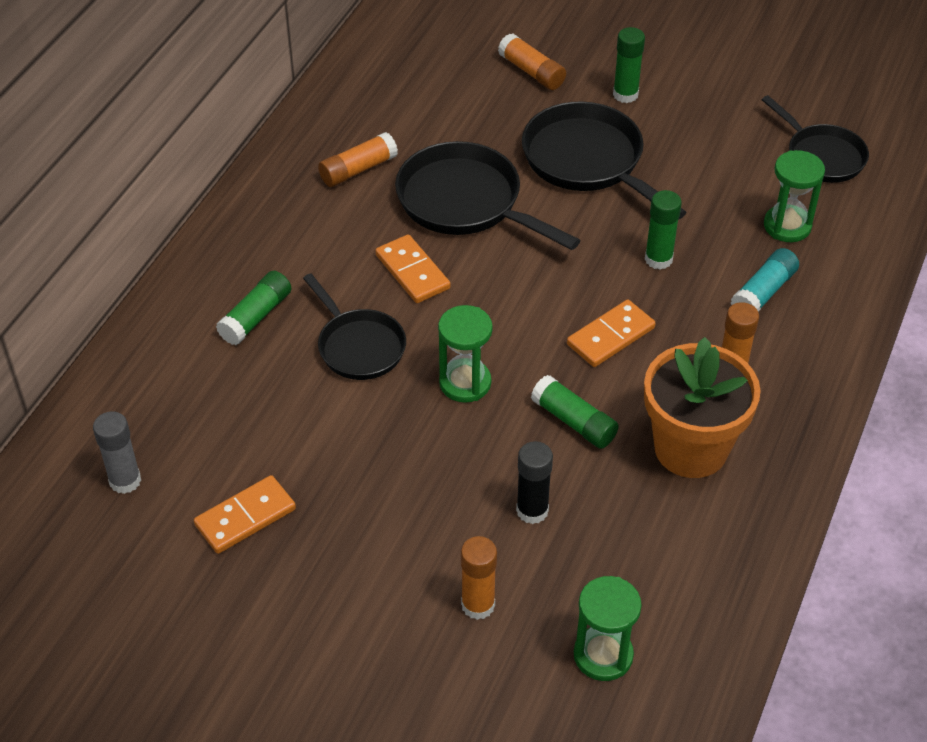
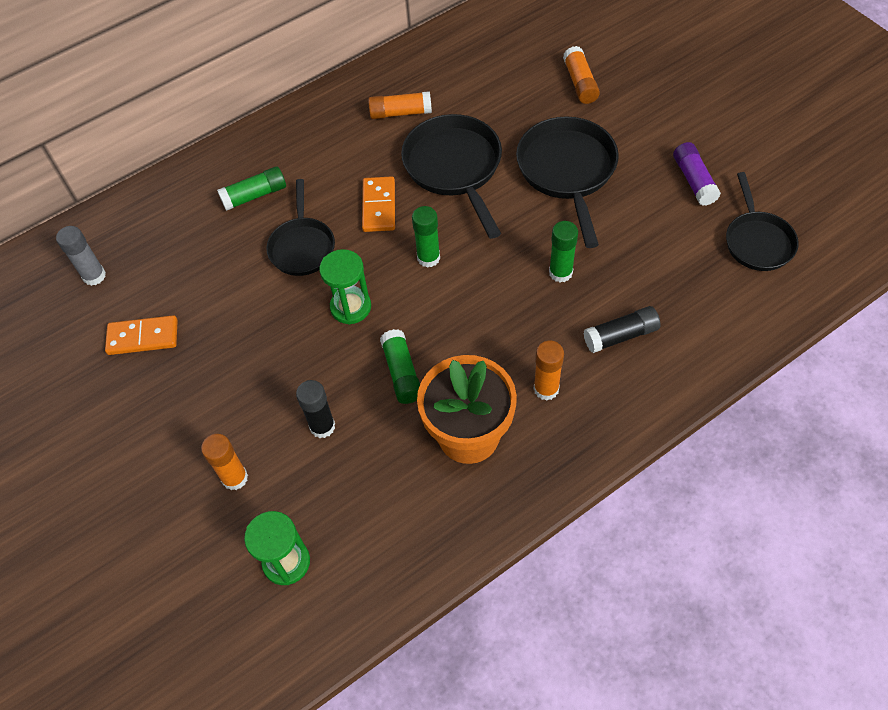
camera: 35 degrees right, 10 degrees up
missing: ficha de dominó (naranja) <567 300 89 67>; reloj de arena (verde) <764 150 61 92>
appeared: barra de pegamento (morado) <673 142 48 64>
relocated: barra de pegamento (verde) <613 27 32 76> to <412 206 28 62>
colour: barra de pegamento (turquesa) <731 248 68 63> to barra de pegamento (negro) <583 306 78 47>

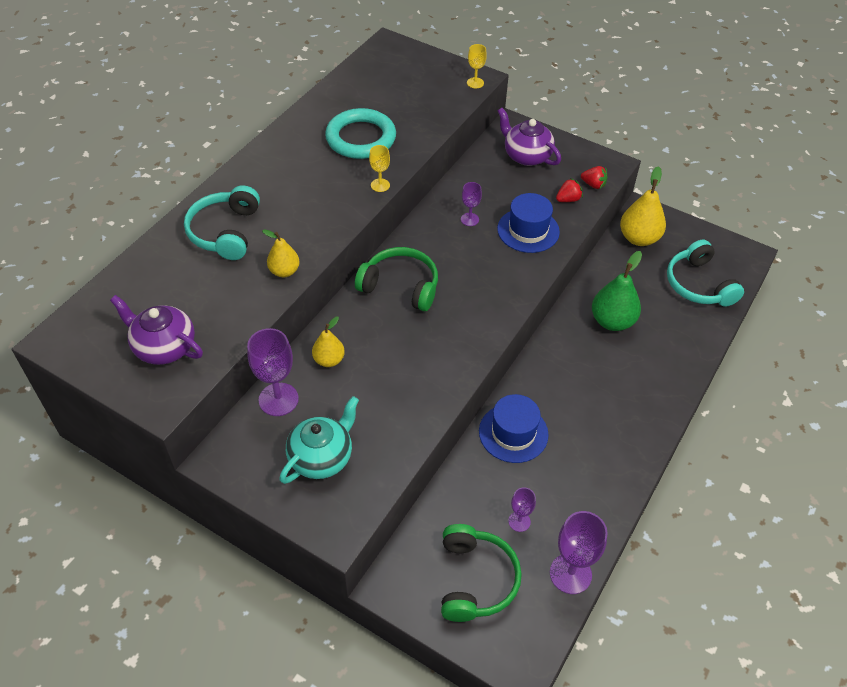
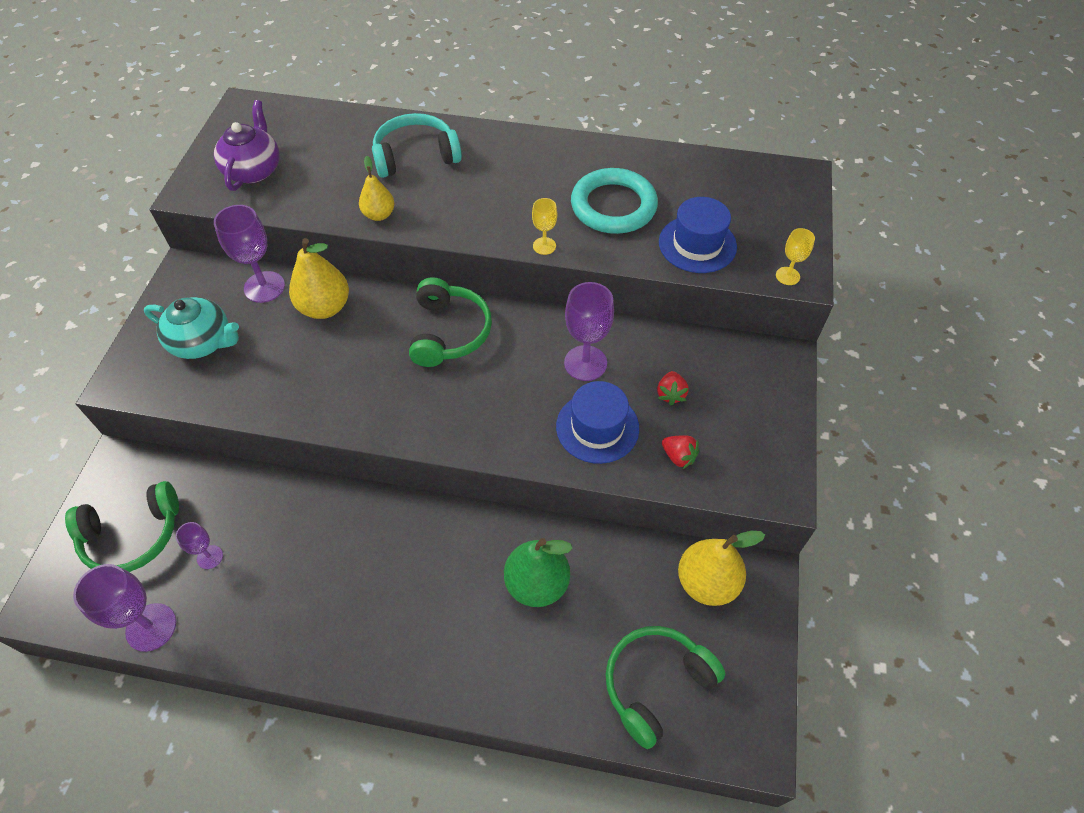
camera: 70 degrees right, 5 degrees up
missing: tetera (morado) <498 108 63 58>
relocated: sombrero (azul) <479 394 70 69> to <659 197 78 76>; fresa (rojo) <581 166 26 23> to <657 371 32 34>
colour: auriculares (turquesa) <667 240 77 67> to auriculares (verde) <606 626 119 123>
size: pera (amarillo) <312 317 33 50> = <289 238 60 81> x1.65; copa (morado) <461 182 21 44> = <564 282 50 99> x1.82

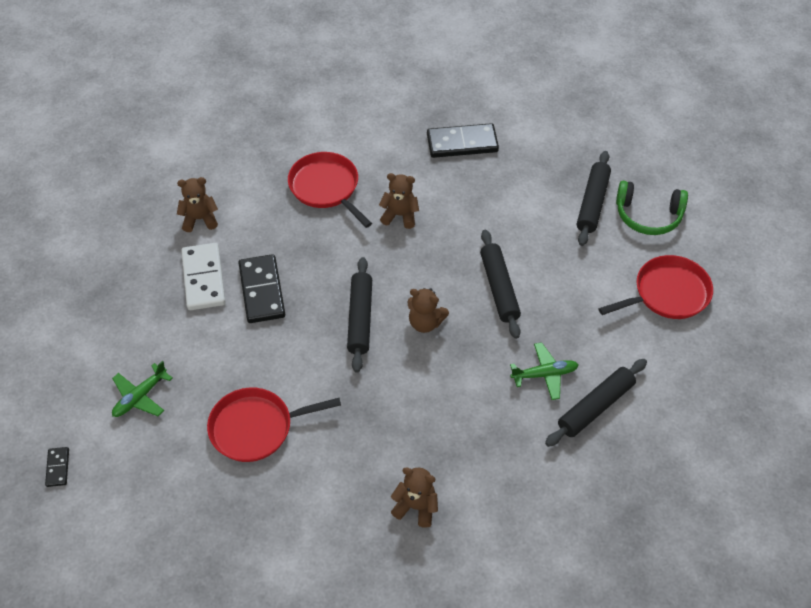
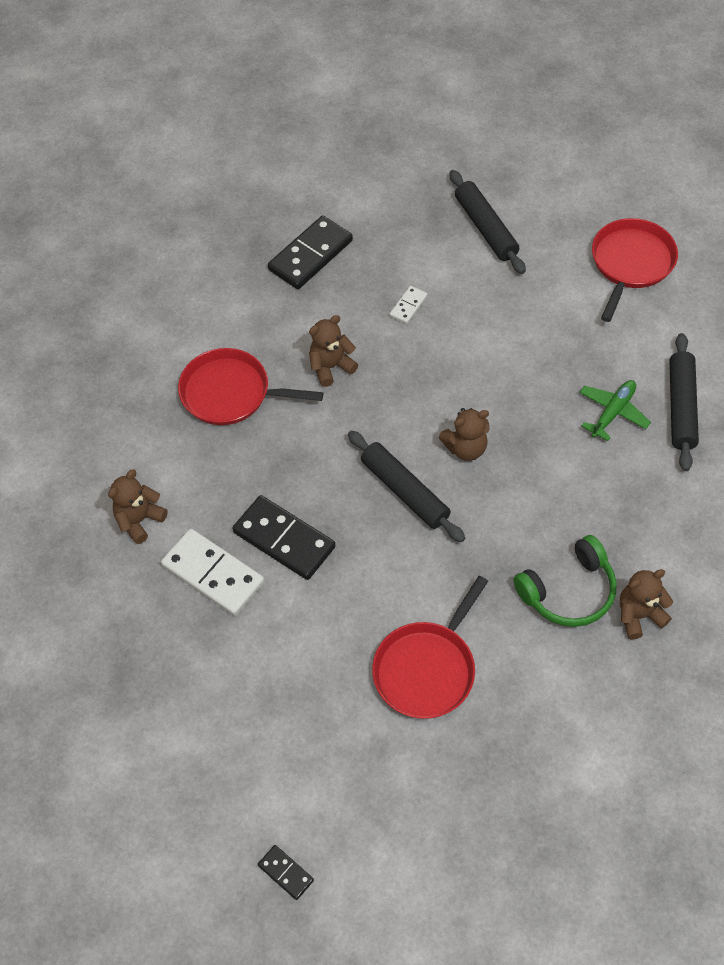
camera: 40 degrees left, 5 degrees up
missing: avión (verde) <112 361 61 56>; rodillo (negro) <480 230 41 109>
appeared: ficha de dominó (blanco) <389 286 39 38>
relocated: auriculares (verde) <616 181 72 54> to <514 535 102 92>

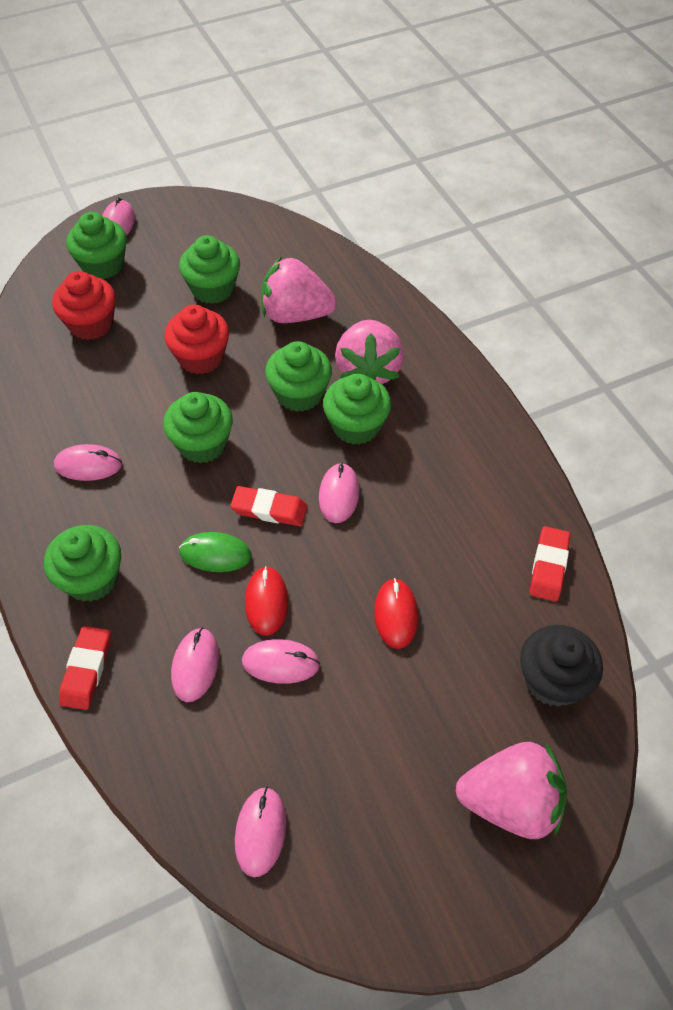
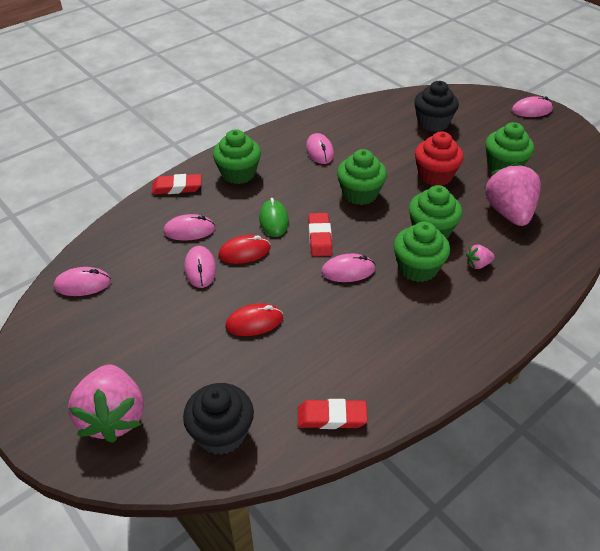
camera: 75 degrees right, 10 degrees down
missing: magdalena (verde) <66 212 61 68>
colour: magdalena (rojo) <52 271 64 69> to magdalena (negro) <414 81 45 51>
size: fresa (rosa) <335 320 69 64> = <466 245 29 24> x0.43

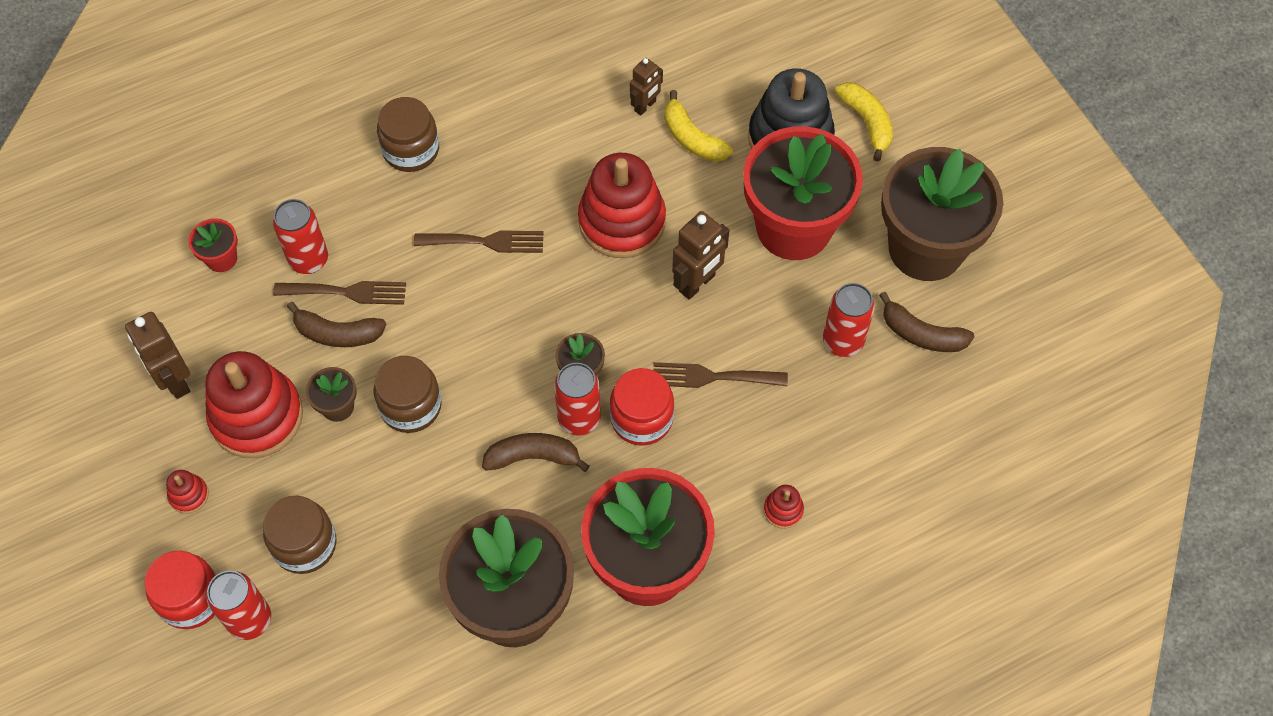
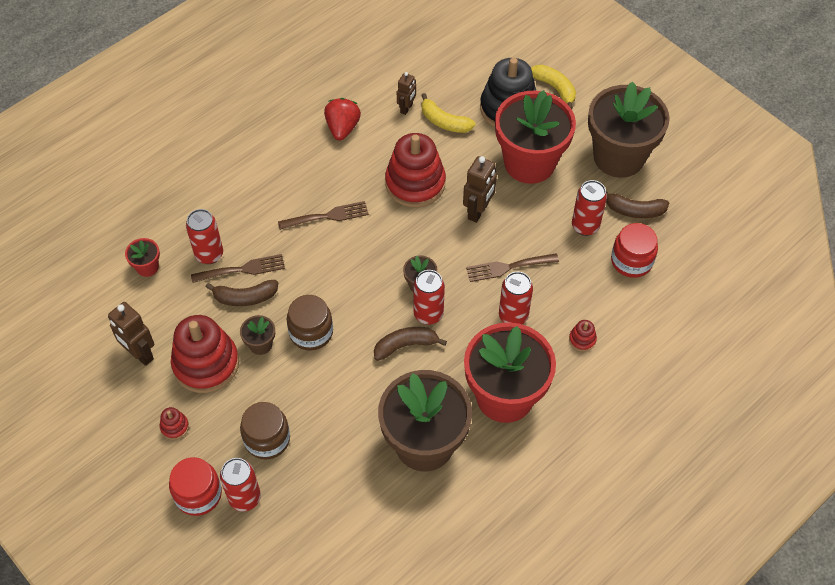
camera: 15 degrees left, 5 degrees down
missing: tarro (marrón) <377 97 62 75>
appeared: fresa (rojo) <324 98 37 43>; lata (rojo) <499 272 34 52>
relocated: tarro (rojo) <610 368 64 78> to <611 223 47 55>

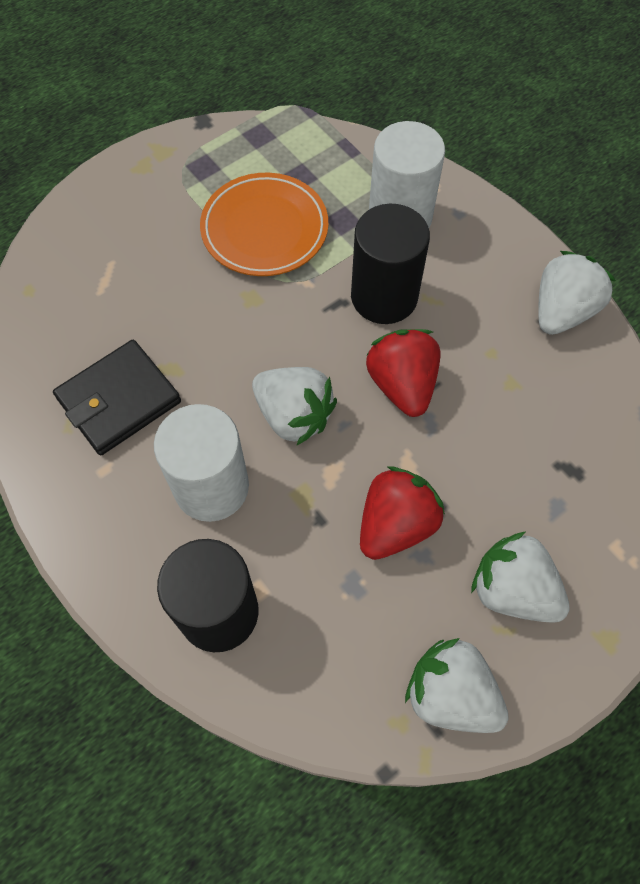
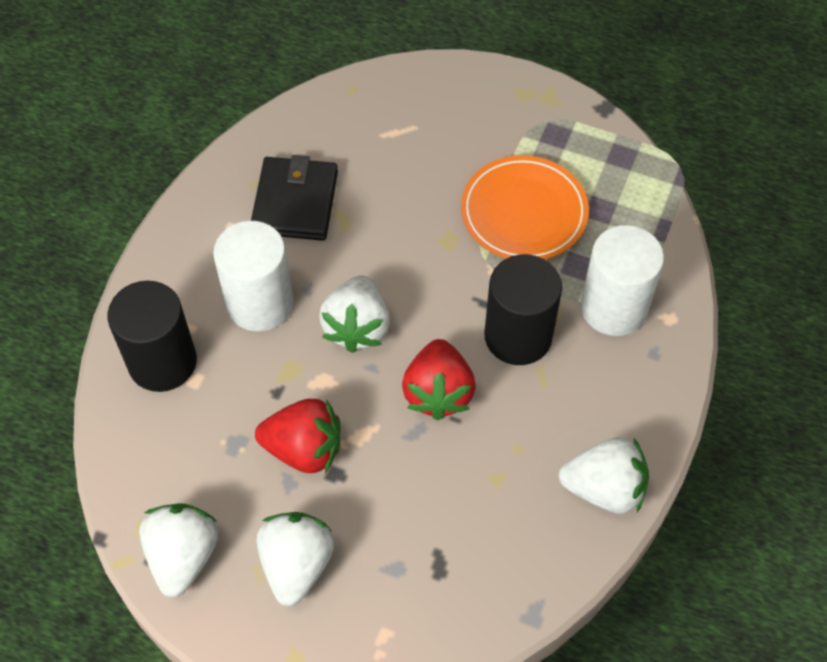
camera: 60 degrees right, 5 degrees down
spun: cartera (negro) <53 340 128 116> = <251 155 87 86> 75 degrees clockwise; fresa (rojo) <366 329 74 88> = <402 339 74 81> 135 degrees clockwise

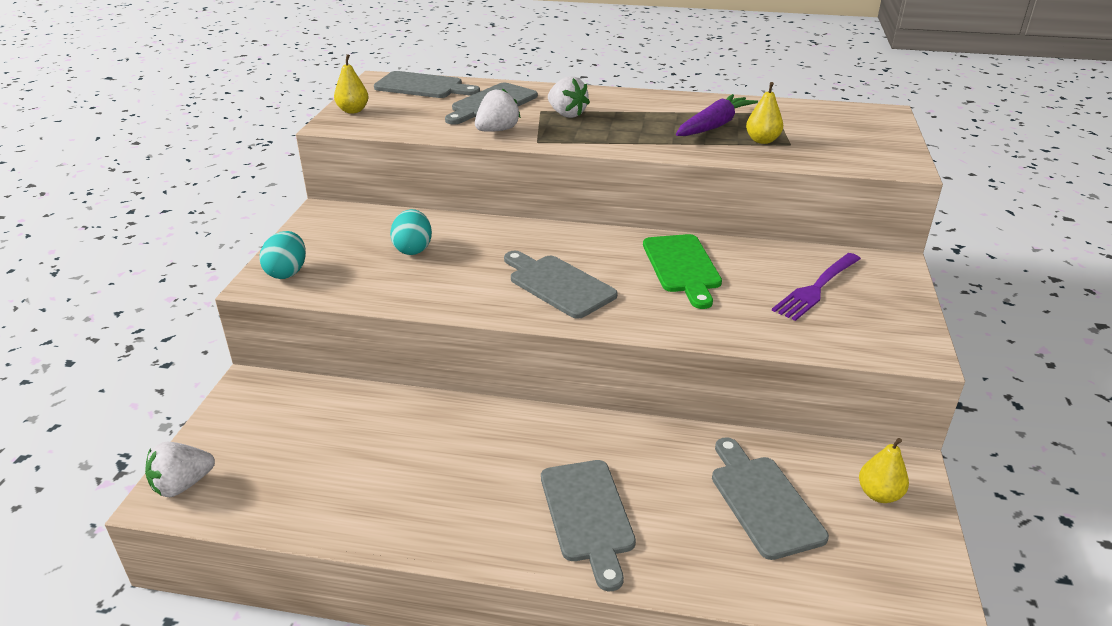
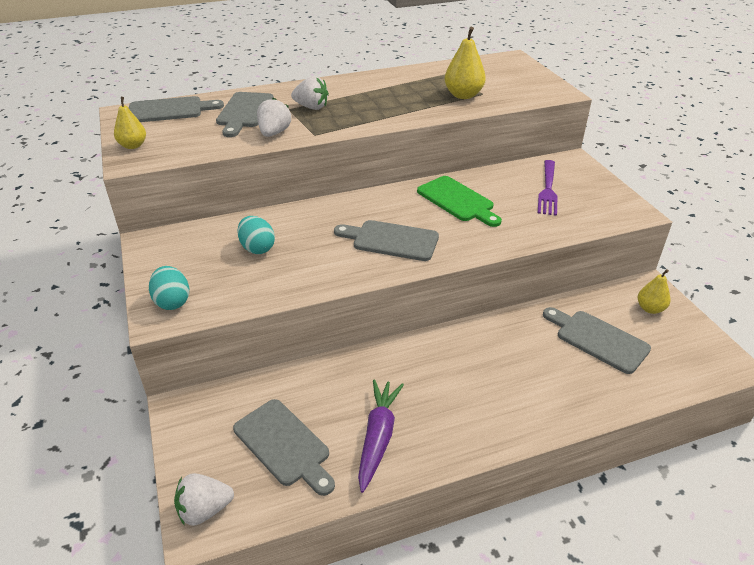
camera: 30 degrees left, 5 degrees up
relocated: tabla de cortar (gris) <541 460 95 131> to <233 399 102 97>; zanahoria (morado) <676 94 82 42> to <358 379 46 114>
spun: fresa (blanco) <145 442 70 55> = <174 473 60 53> 45 degrees clockwise
size: pera (amarillo) <746 82 37 62> = <445 27 41 72> x1.52

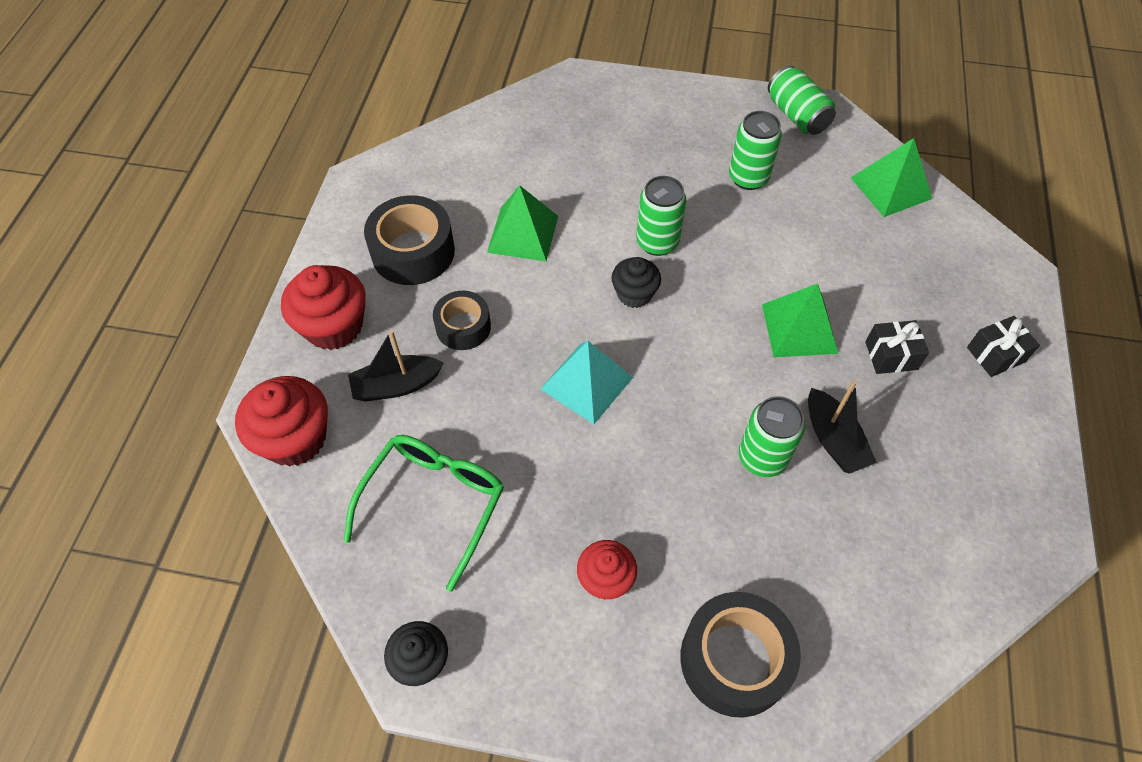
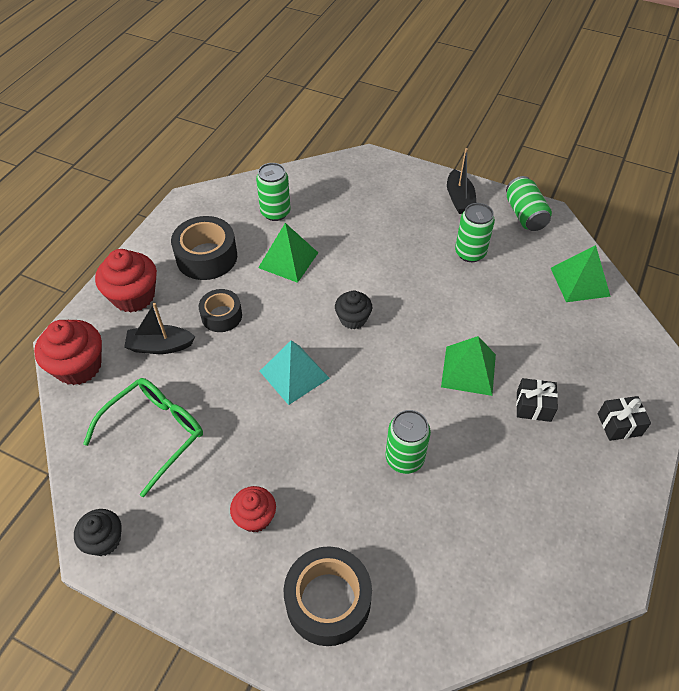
camera: 15 degrees right, 5 degrees down
relocated: lata (verde) <636 176 50 80> to <256 163 35 58>; barco (negro) <808 381 69 93> to <447 148 29 66>

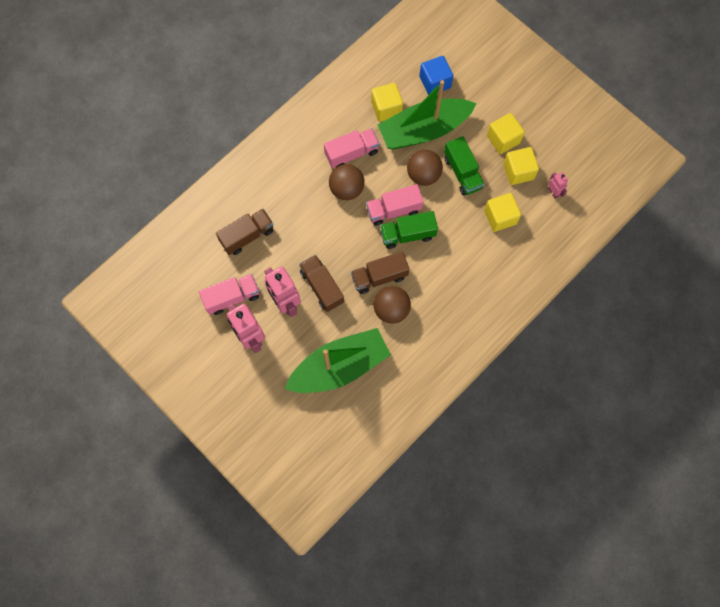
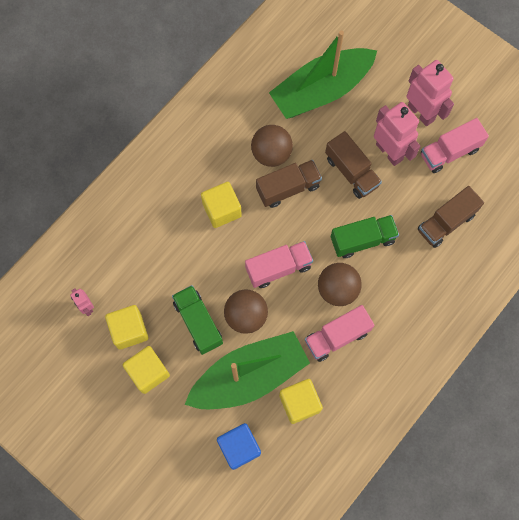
camera: 175 degrees right, 0 degrees up
relocated: camión (verde) <380 211 58 38> to <331 215 68 43>; cubo (amarillo) <484 193 37 39> to <201 182 41 46>

